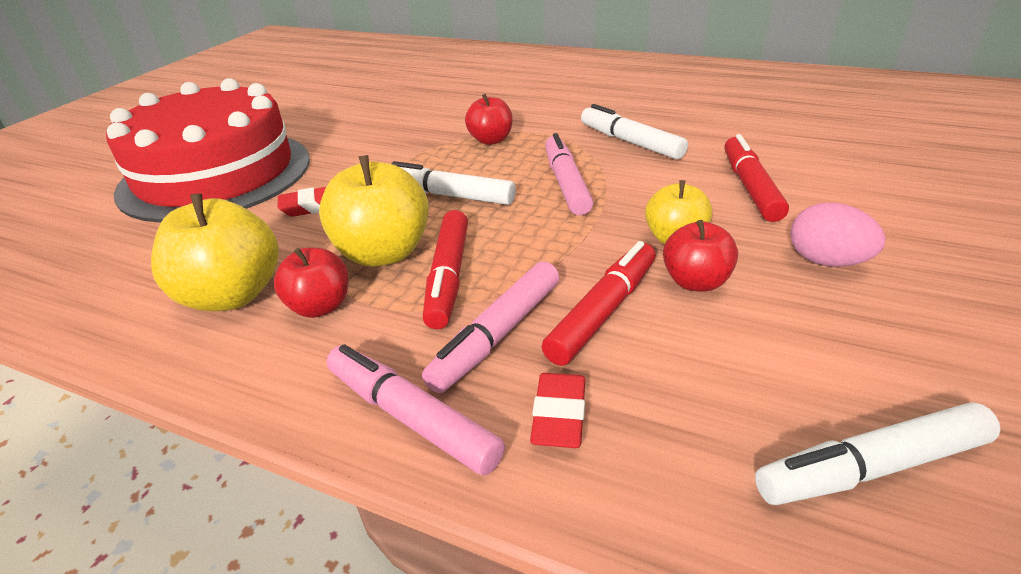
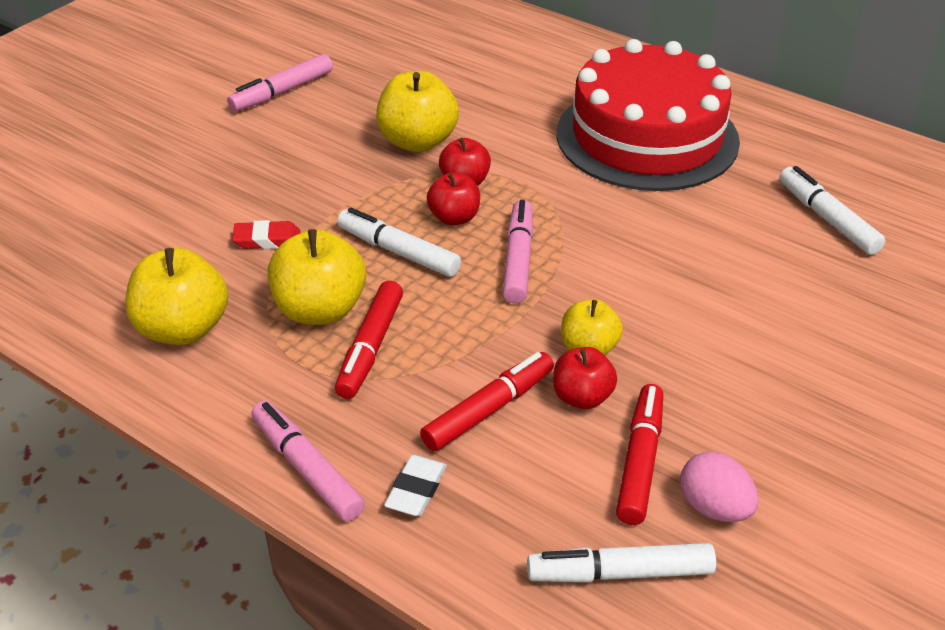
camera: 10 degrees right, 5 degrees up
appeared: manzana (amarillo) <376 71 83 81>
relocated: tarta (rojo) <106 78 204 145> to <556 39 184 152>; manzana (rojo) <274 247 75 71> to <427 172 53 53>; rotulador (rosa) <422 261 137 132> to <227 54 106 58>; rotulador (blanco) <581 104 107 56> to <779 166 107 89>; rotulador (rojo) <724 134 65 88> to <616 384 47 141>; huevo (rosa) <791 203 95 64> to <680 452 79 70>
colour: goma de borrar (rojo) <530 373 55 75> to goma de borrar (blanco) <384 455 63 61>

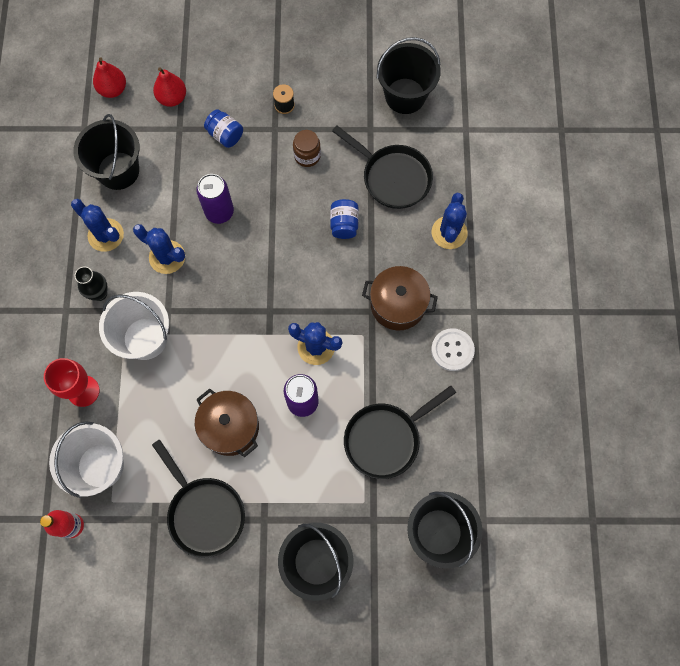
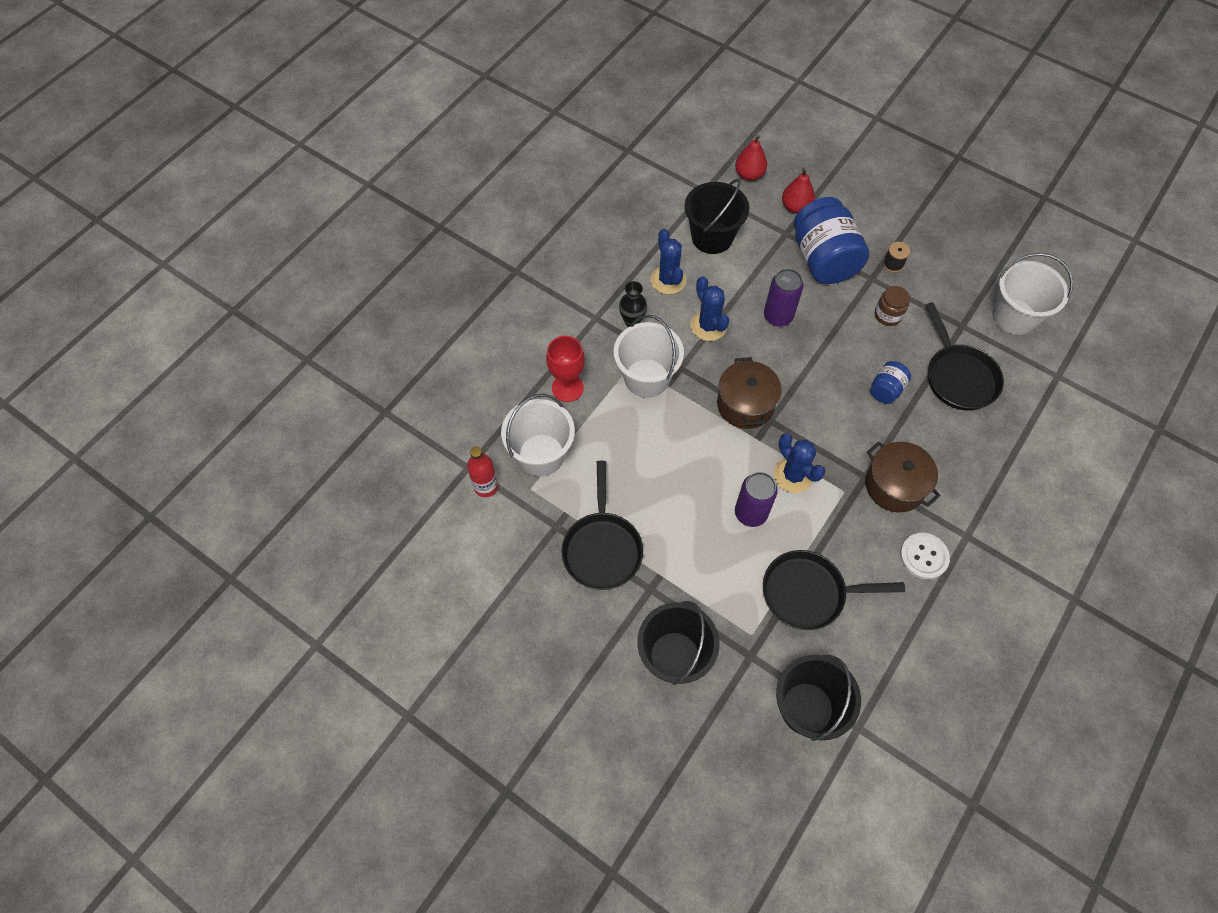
camera: 35 degrees right, 10 degrees down
missing: cactus (azul) <432 193 36 56>
relocated: olla (marrón) <195 388 64 69> to <717 357 65 72>
colour: balde (negro) <377 37 64 77> to balde (blanco) <992 253 81 82>
size: tarro (azul) <204 109 39 39> = <794 197 75 87> x2.11

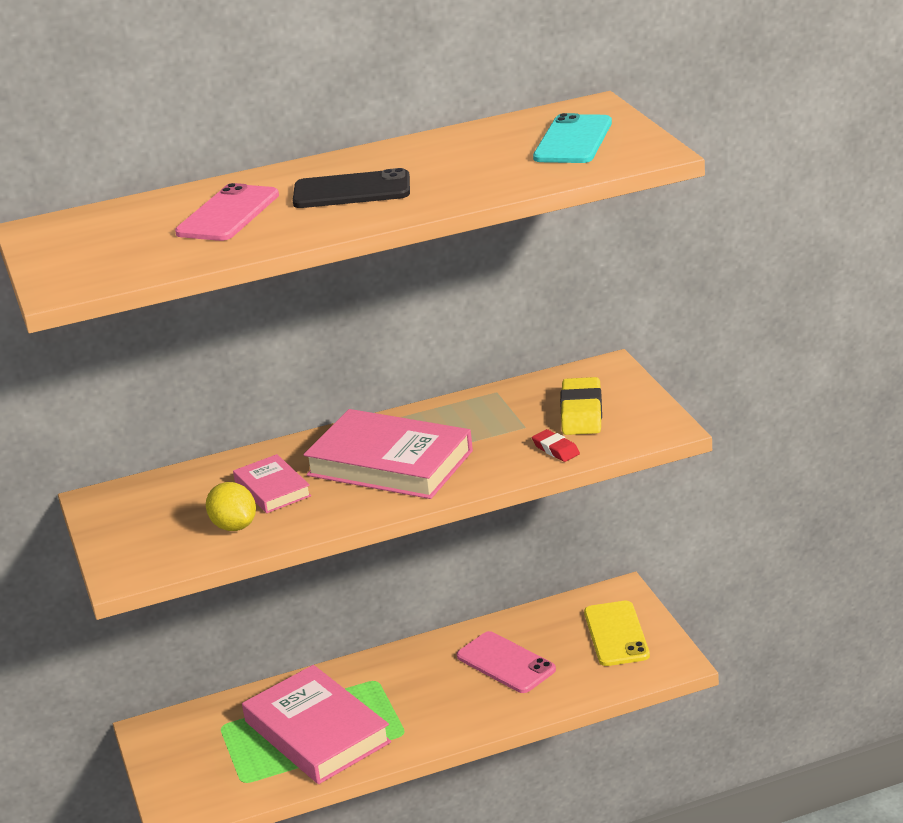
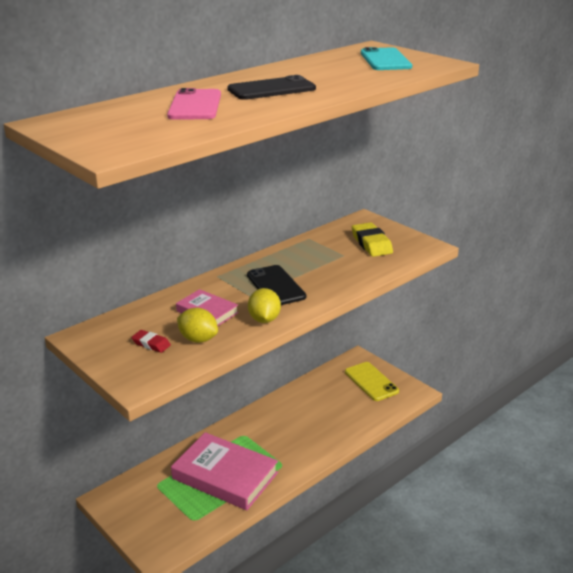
camera: 25 degrees left, 0 degrees up
missing: móvil (rosa) <457 631 99 62>
appeared: limón (amarillo) <248 288 33 35>
relocated: goma de borrar (rojo) <532 429 48 33> to <131 330 40 23>
exchanged: libro (rosa) <303 409 170 90> to móvil (negro) <247 265 59 40>

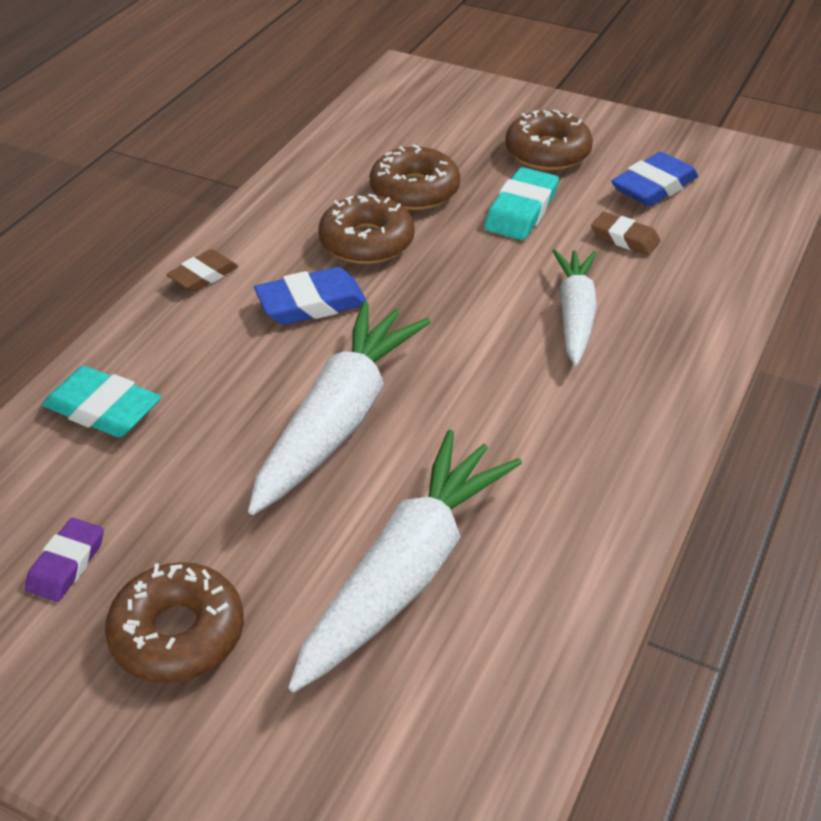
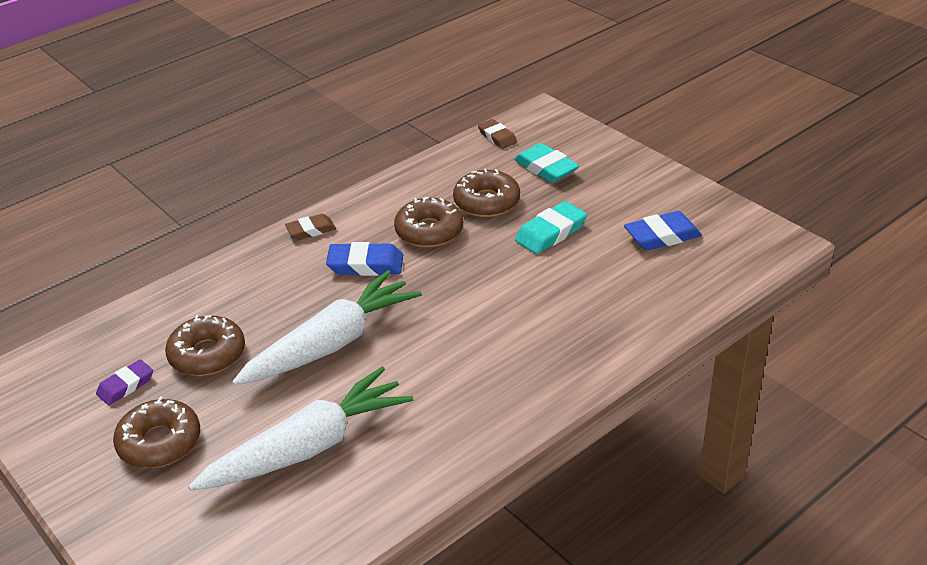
camera: 25 degrees right, 5 degrees down
missing: zanahoria (blanco) <552 249 45 117>
relocated: goma de borrar (turquesa) <42 366 119 72> to <514 143 66 40>; rosquilla (marrón) <505 109 88 61> to <165 315 80 61>; goma de borrar (marrón) <591 212 69 43> to <478 119 39 30>

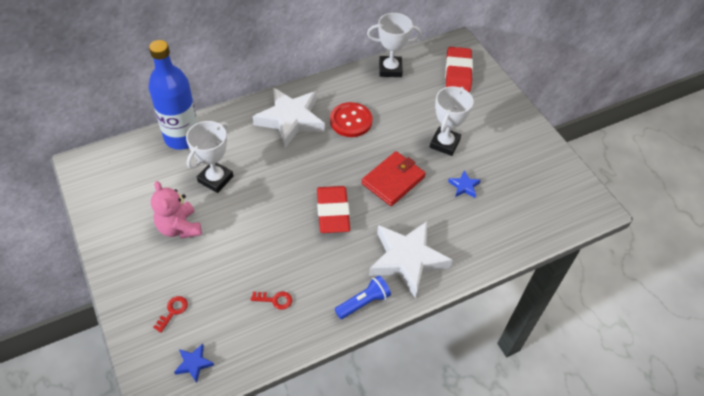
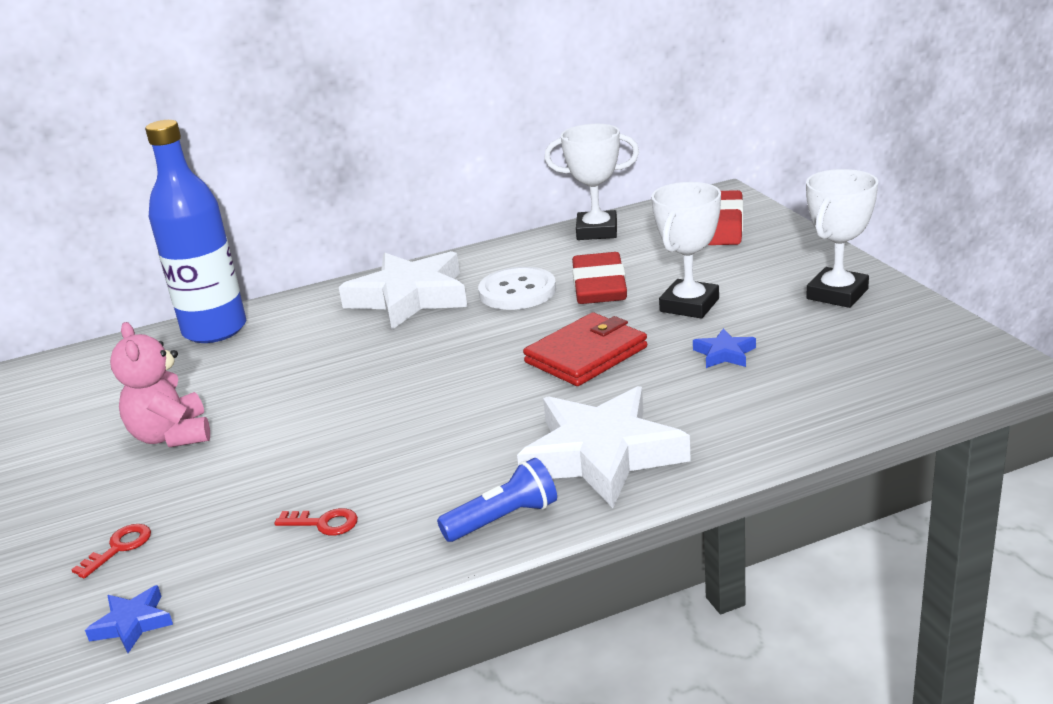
camera: 10 degrees right, 25 degrees down
relocated: trofeo (blanco) <186 121 47 72> to <806 169 72 139>; goma de borrar (rojo) <317 186 33 47> to <572 252 55 52>
colour: botón (rojo) <330 102 43 35> to botón (blanco) <478 267 78 43>

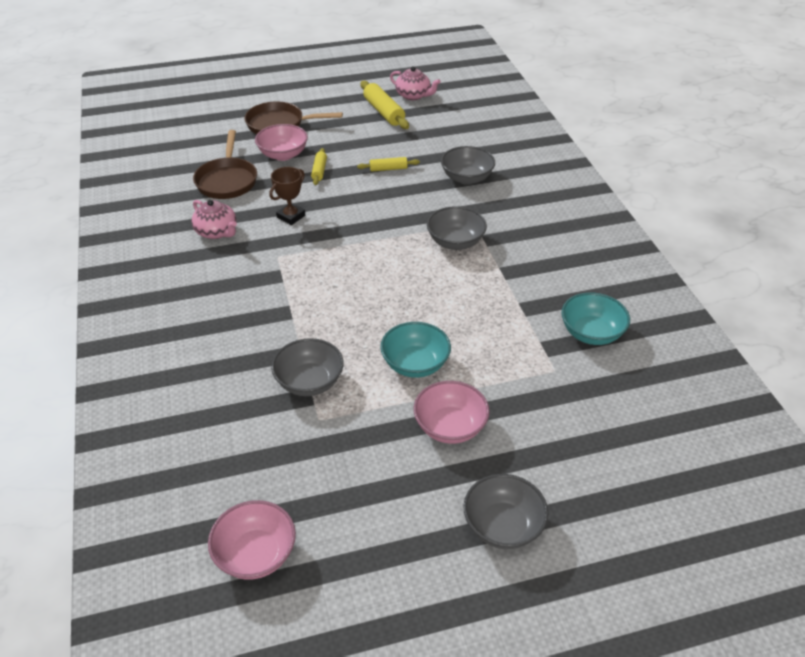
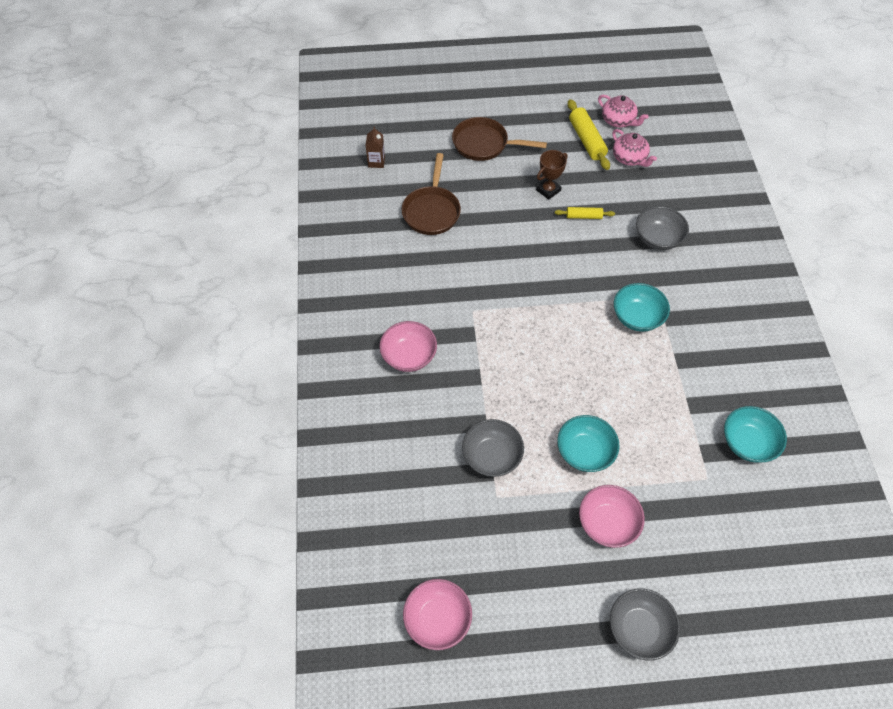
camera: 10 degrees right, 15 degrees up
missing: rodillo (amarillo) <311 148 16 37>
appeared: cartón de leche (marrón) <366 126 19 42>
relocated: tetera (rosa) <191 200 46 39> to <612 129 45 38>; cuenco (rosa) <255 124 53 37> to <379 321 58 51>; trofeo (marrón) <270 167 35 58> to <536 150 32 50>
colour: cuenco (gris) <427 206 60 44> to cuenco (turquesa) <614 283 56 49>

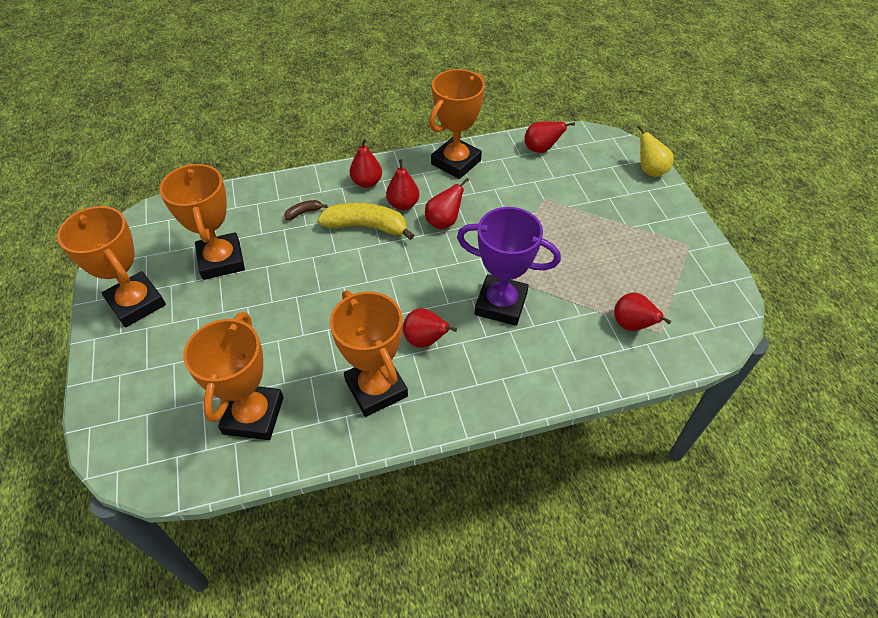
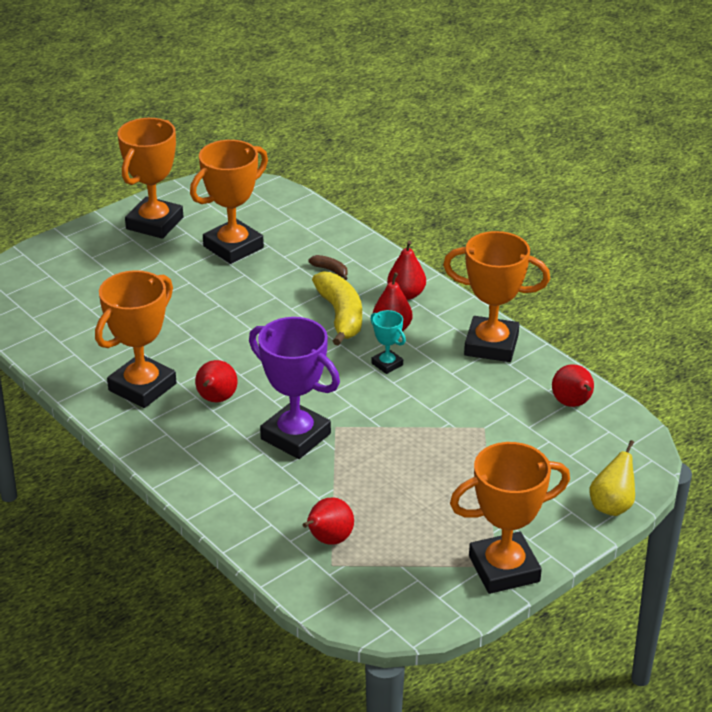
camera: 65 degrees right, 15 degrees down
relocated: trofeo (naranja) <183 312 101 128> to <450 442 120 152>
exchanged: pera (rojo) <425 178 44 51> to trofeo (turquesa) <370 310 36 64>
spun: trofeo (morado) <457 207 104 119> = <249 317 91 142> 45 degrees counterclockwise

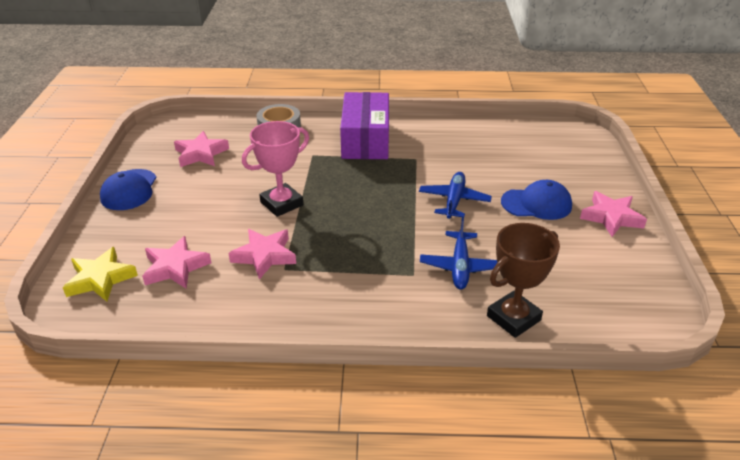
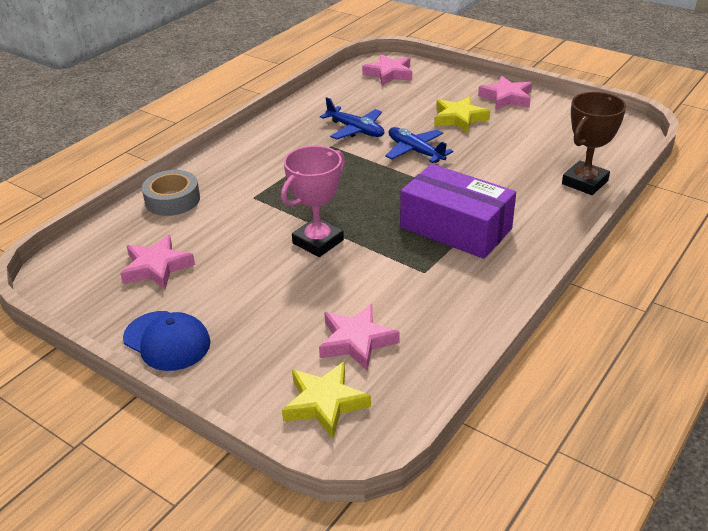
camera: 55 degrees left, 0 degrees up
relocated: estrella (rosa) <228 229 68 51> to <362 54 50 32>; caja (morado) <340 92 49 67> to <400 164 116 95>; avión (azul) <420 217 77 73> to <320 97 64 42>
exchanged: gorra (azul) <501 180 71 40> to estrella (amarillo) <434 96 56 37>
spun: trofeo (rosa) <242 121 67 96> = <281 146 64 111> 45 degrees clockwise; trofeo (marrón) <487 223 73 115> = <562 92 64 103> 45 degrees clockwise

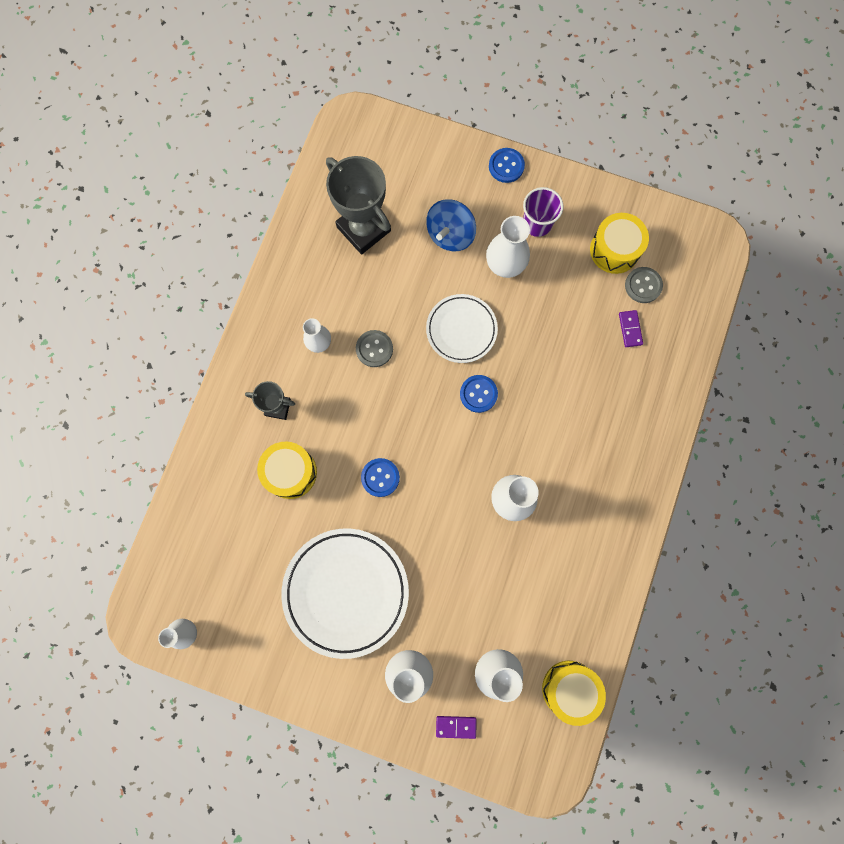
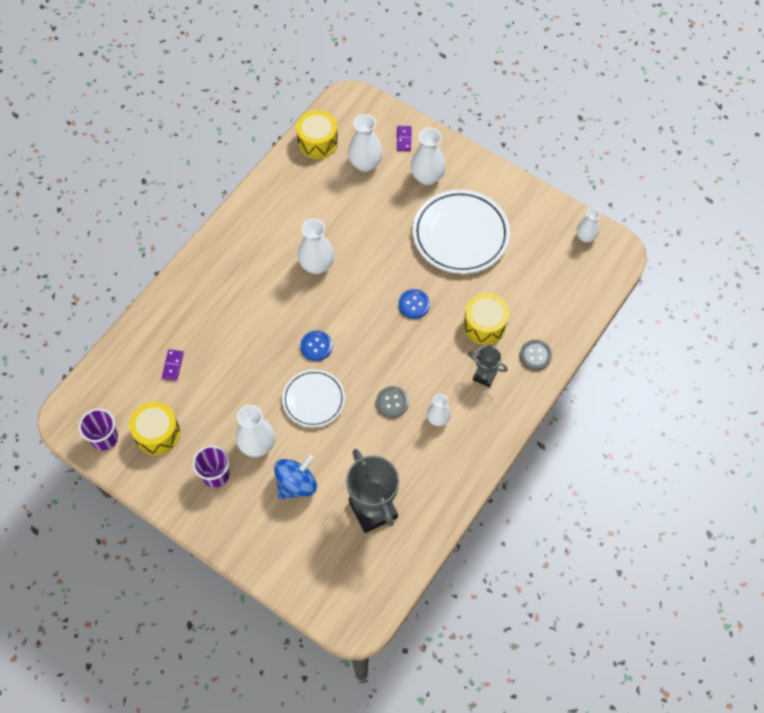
camera: 165 degrees left, 15 degrees down
missing: botón (azul) <489 148 36 35>
appeared: vaso (morado) <79 409 39 42>
relocated: botón (gris) <625 267 38 36> to <520 340 32 30>
spun: ficha de dominó (morado) <436 716 41 23> = <397 126 15 25> 75 degrees clockwise

